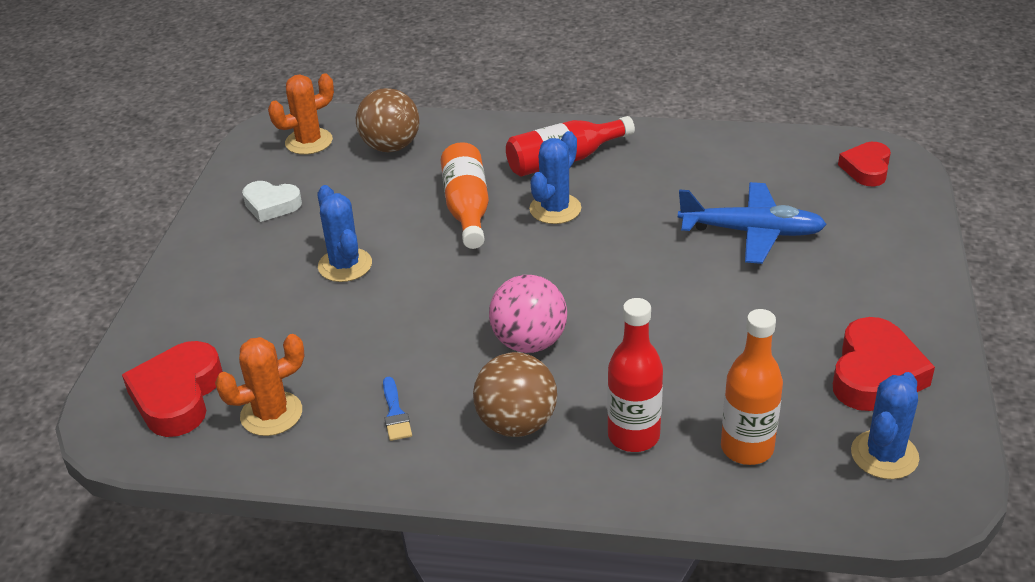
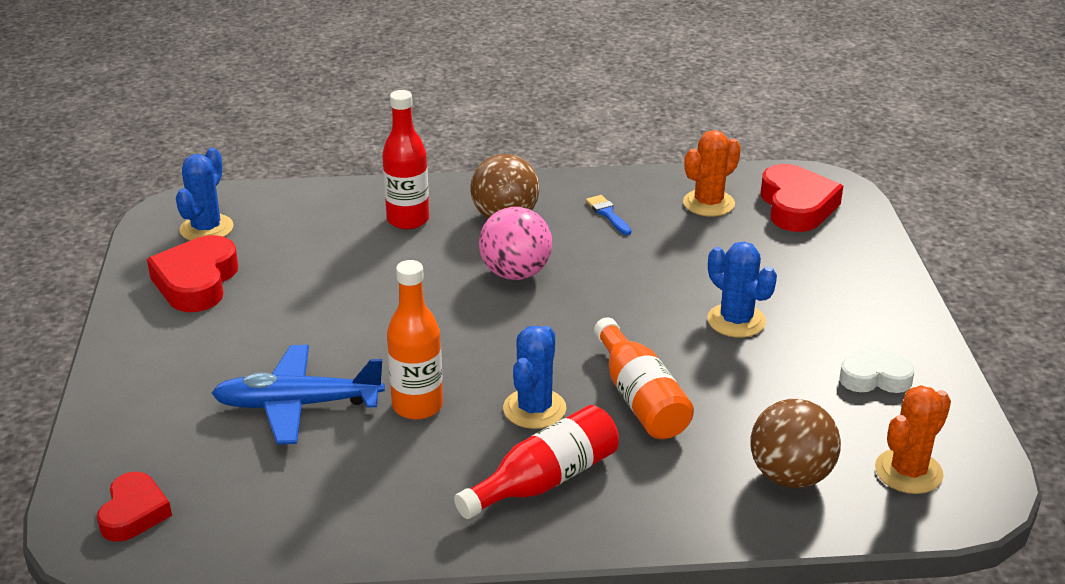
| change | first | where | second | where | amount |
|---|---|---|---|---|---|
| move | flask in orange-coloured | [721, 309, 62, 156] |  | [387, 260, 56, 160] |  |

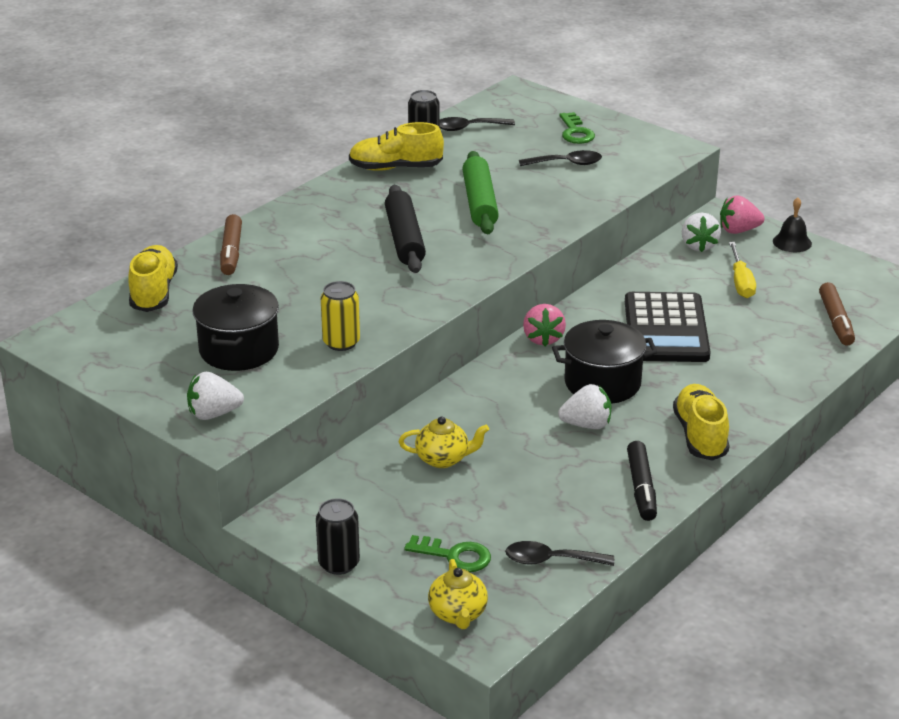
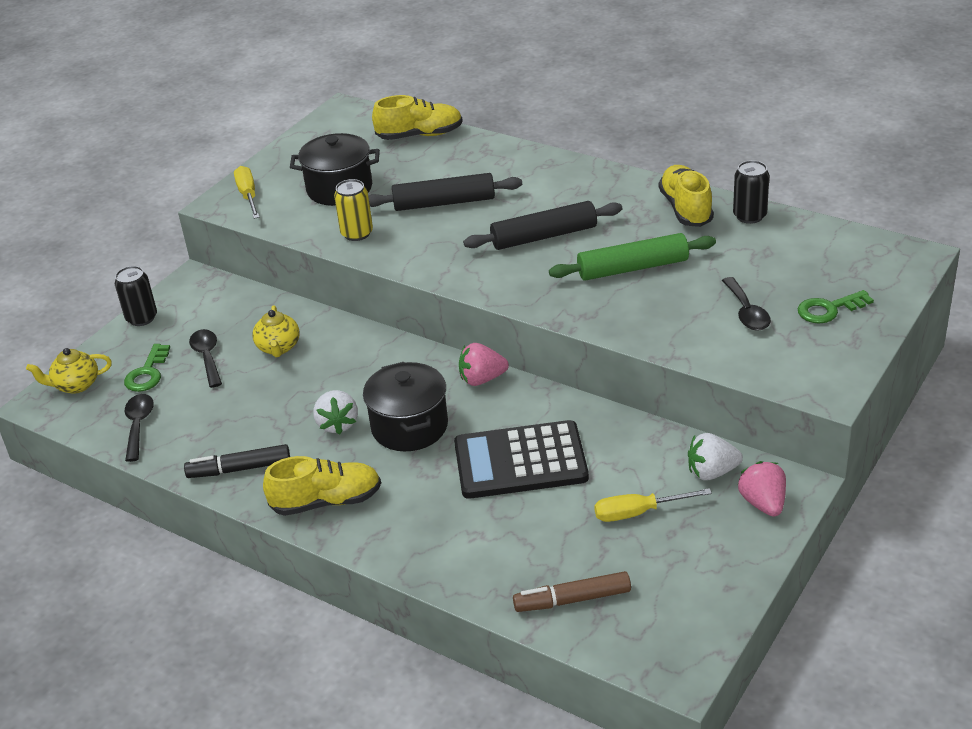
| change | first | where | second | where | amount |
|---|---|---|---|---|---|
| move | tablespoon in jet-black | [440, 117, 75, 14] |  | [189, 329, 33, 59] |  |
| replace | toy strawberry in white | [187, 372, 57, 48] | hand screwdriver in yellow | [234, 166, 25, 53] |  |
| insert |  |  | rolling pin in jet-black | [368, 173, 154, 38] |  |
| delete | marker in dark brown | [220, 214, 22, 61] |  |  |  |
| delete | bell in jet-black | [773, 198, 39, 54] |  |  |  |

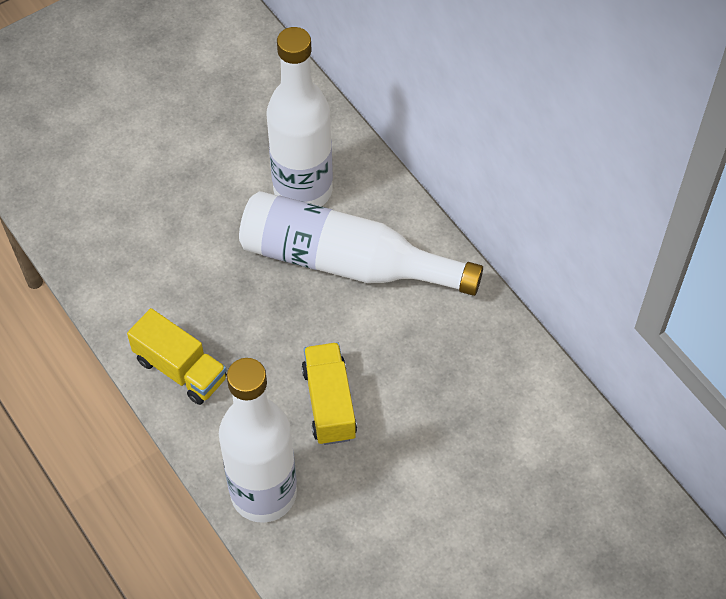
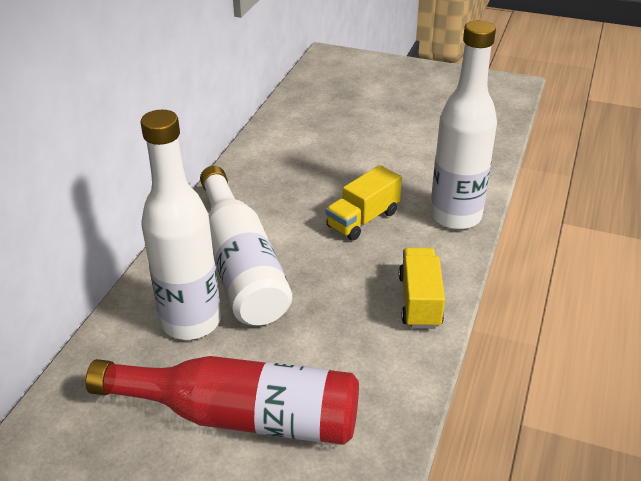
| change | first | where | second | where | amount |
|---|---|---|---|---|---|
| insert |  |  | flask in scarlet | [86, 356, 273, 89] |  |

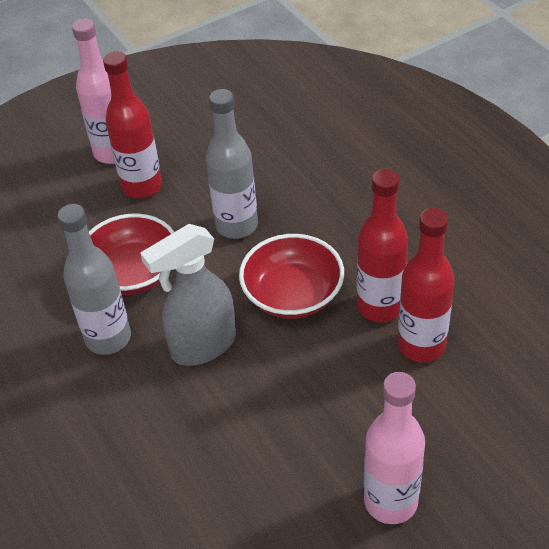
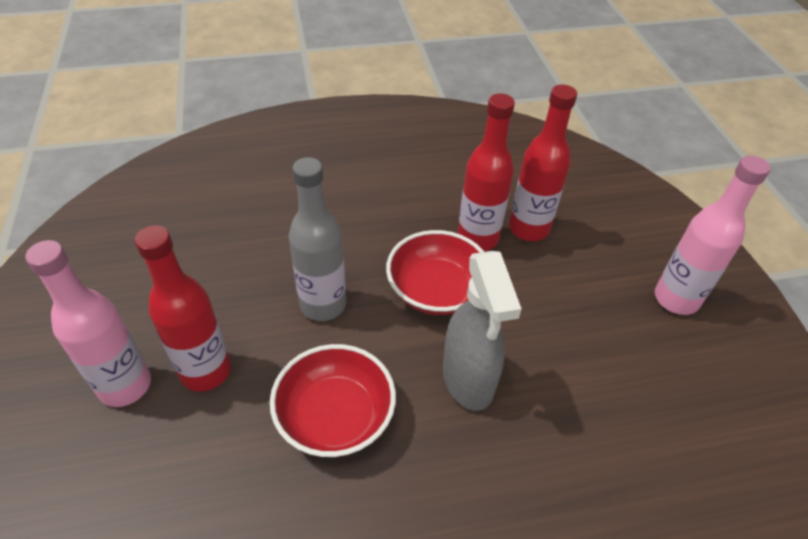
| change | first | where | second | where | amount |
|---|---|---|---|---|---|
| delete | flask in gray | [58, 204, 73, 151] |  |  |  |

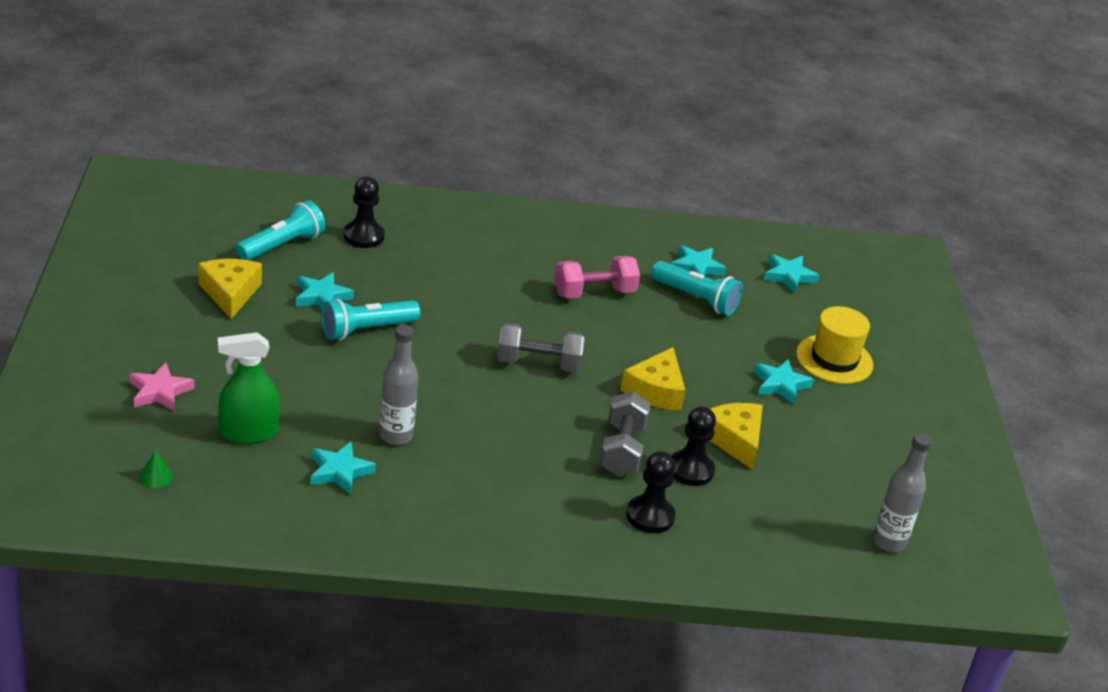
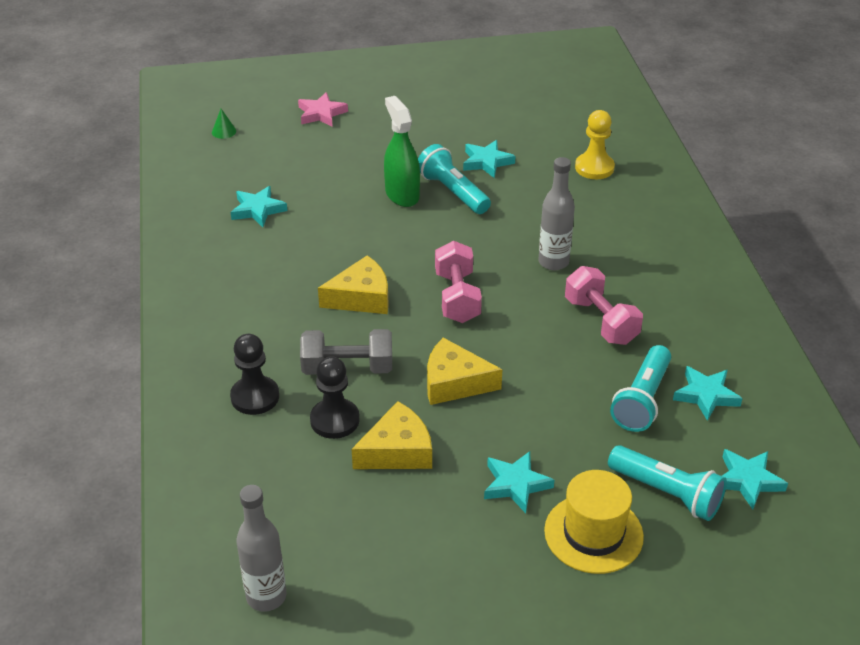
| change | first | where | second | where | amount |
|---|---|---|---|---|---|
| move | cheese wedge in yellow | [198, 259, 64, 60] |  | [318, 255, 71, 59] |  |
| move | spray bottle in green | [218, 332, 62, 112] |  | [384, 96, 36, 111] |  |
| recolor | free weight in gray | [497, 323, 88, 49] | free weight in pink | [435, 241, 47, 82] |  |
| move | flask in gray | [379, 325, 39, 120] |  | [539, 157, 36, 113] |  |
| recolor | pawn in jet-black | [344, 177, 41, 71] | pawn in yellow | [575, 110, 40, 69] |  |
| move | pocket torch in teal | [236, 200, 89, 60] |  | [608, 445, 119, 76] |  |

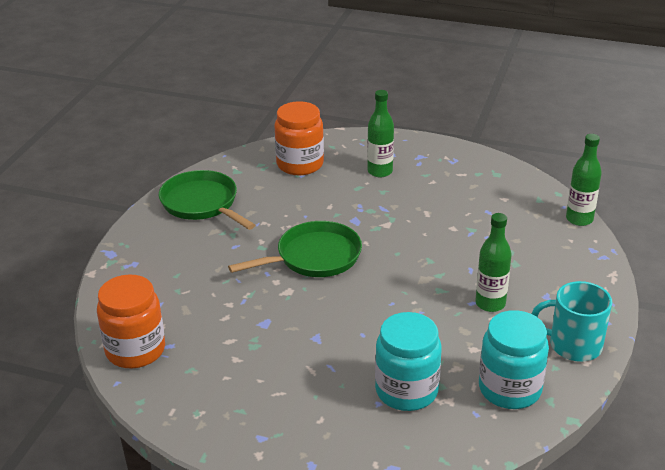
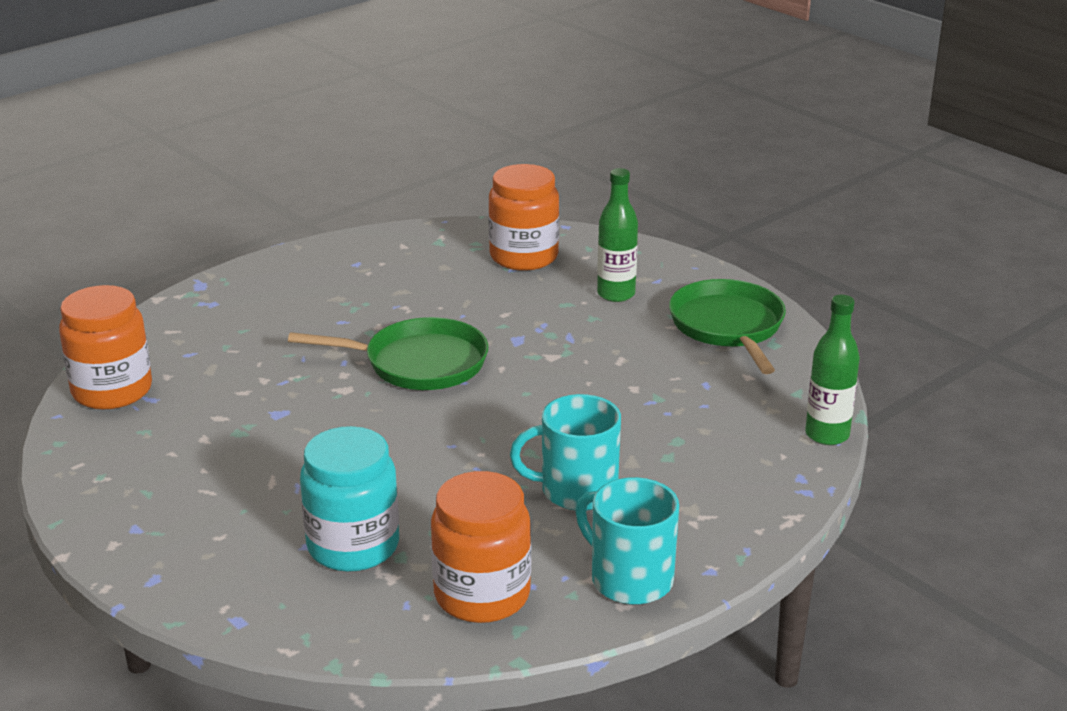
| change | first | where | second | where | amount |
|---|---|---|---|---|---|
| recolor | jam jar in teal | [479, 310, 70, 99] | jam jar in orange-coloured | [431, 471, 100, 152] |  |
| replace | flask in green | [475, 213, 36, 99] | coffee mug in teal | [510, 394, 111, 117] |  |
| move | pan in green | [159, 170, 96, 60] |  | [669, 279, 117, 95] |  |

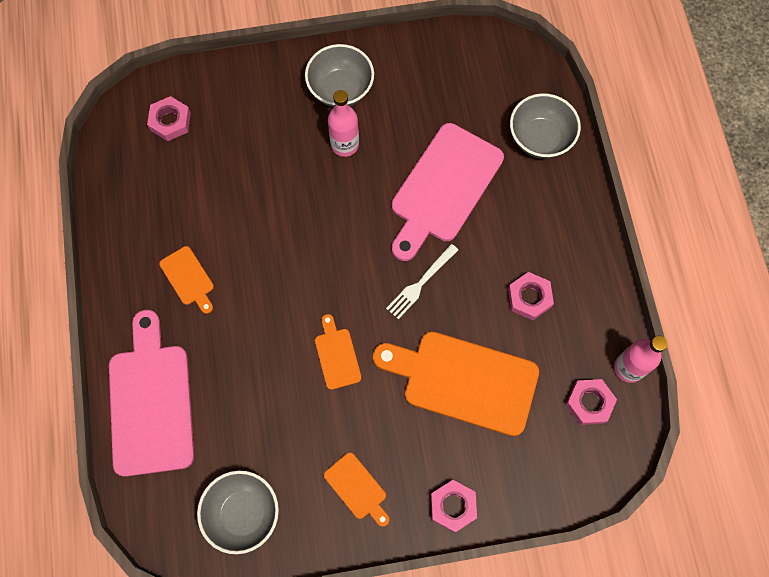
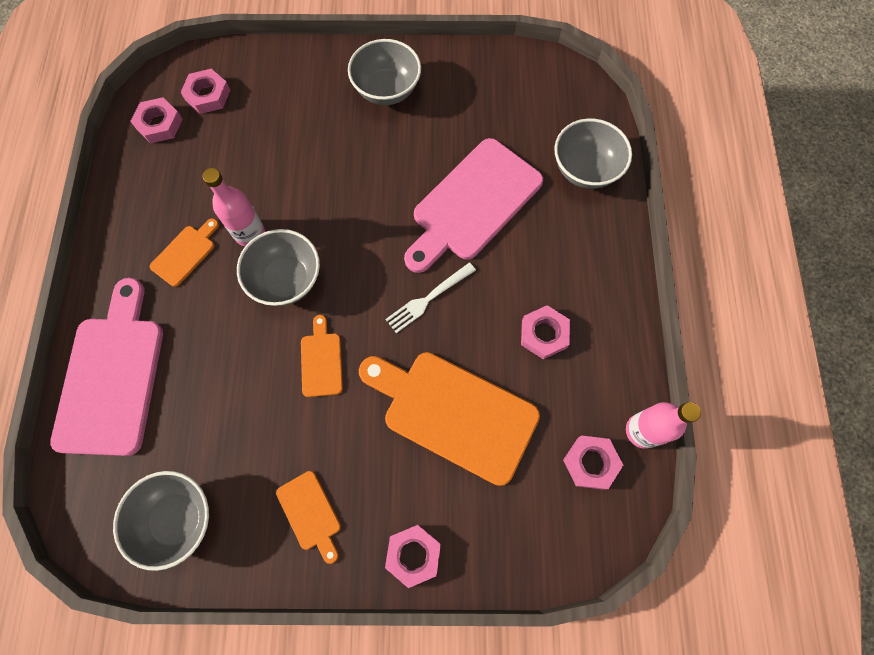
| change | first | where | second | where | amount |
|---|---|---|---|---|---|
| insert |  |  | hexagon nut in pink | [130, 97, 53, 46] |  |
| rotate | chopping board in orange-coloured | [159, 246, 55, 68] |  | [150, 218, 69, 69] | 120 degrees counterclockwise |
| move | flask in pink | [328, 90, 31, 67] |  | [202, 168, 63, 78] |  |
| insert |  |  | deep dish in gray | [237, 229, 83, 77] |  |

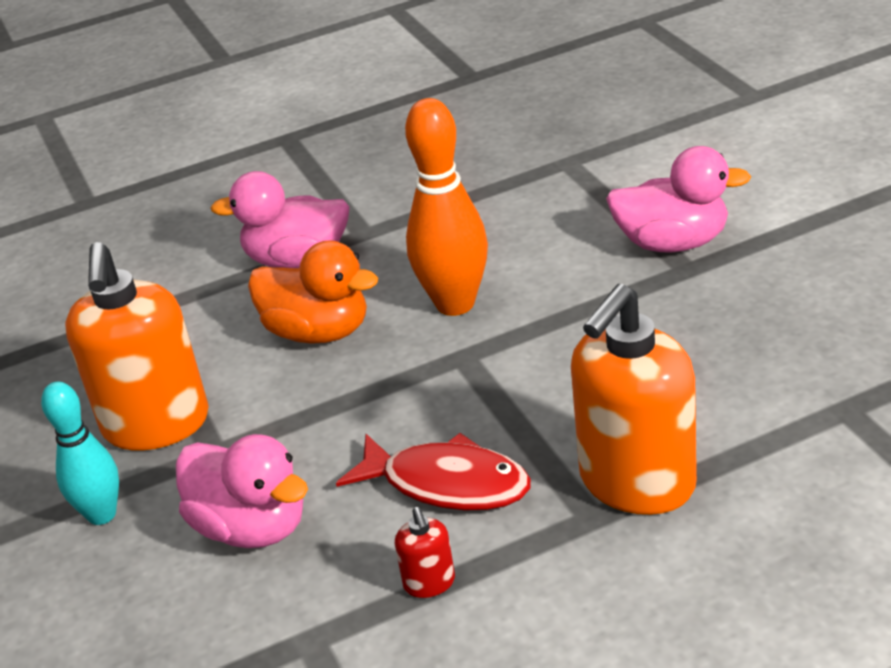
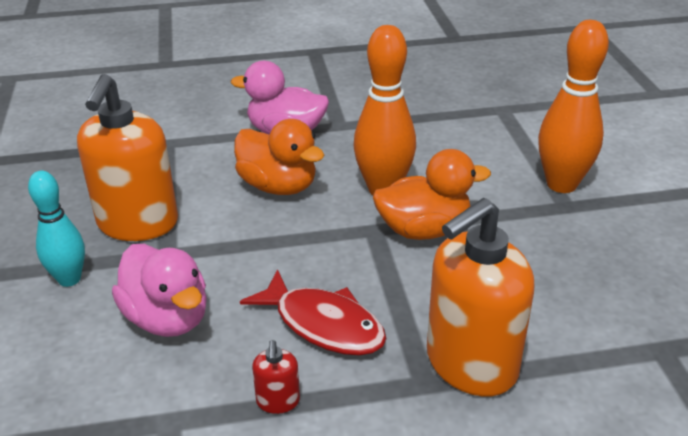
| change | first | where | second | where | amount |
|---|---|---|---|---|---|
| insert |  |  | duck in orange-coloured | [373, 149, 118, 91] |  |
| replace | duck in pink | [606, 146, 145, 106] | skittle in orange-coloured | [538, 20, 71, 173] |  |

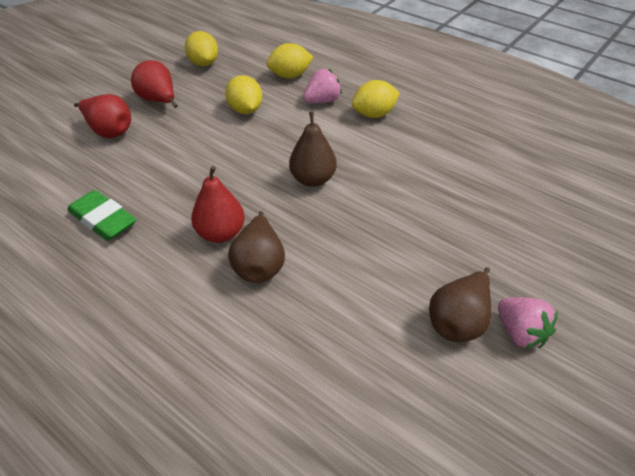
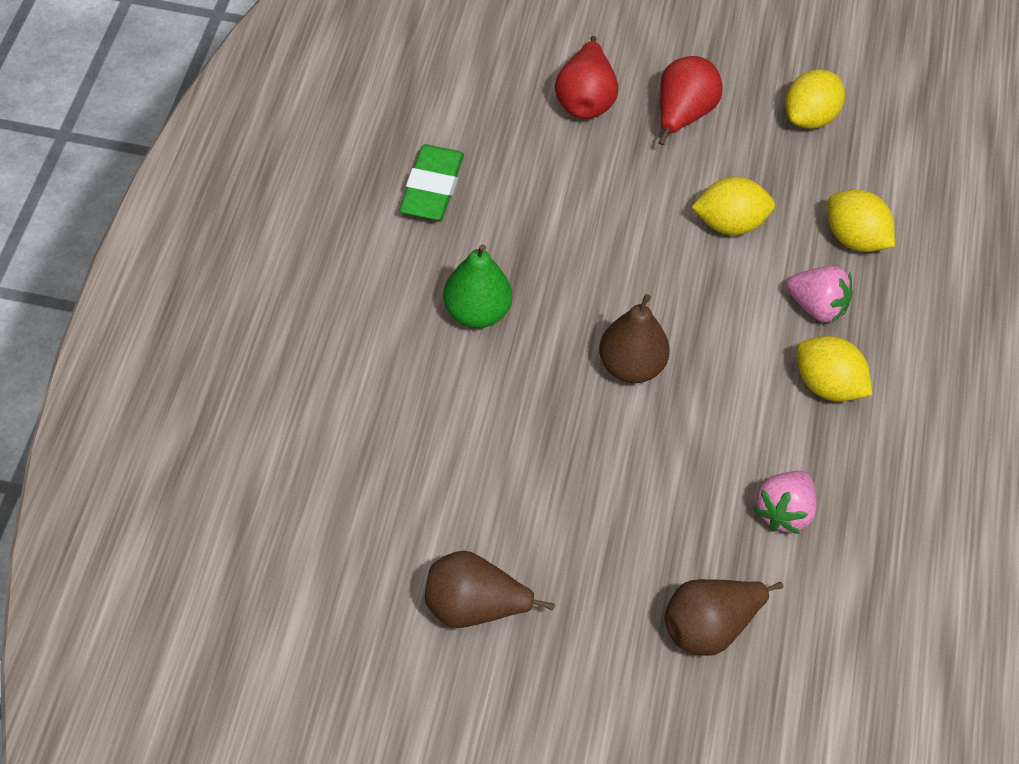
| change | first | where | second | where | amount |
|---|---|---|---|---|---|
| recolor | toy pear in scarlet | [191, 166, 54, 77] | toy pear in green | [443, 244, 69, 84] |  |
| move | toy pear in dark brown | [228, 211, 57, 72] |  | [665, 579, 119, 77] |  |
| rotate | toy lemon in yellow | [225, 75, 37, 39] |  | [691, 177, 84, 58] | 45 degrees clockwise |
| move | toy strawberry in pink | [498, 297, 60, 52] |  | [754, 471, 63, 63] |  |

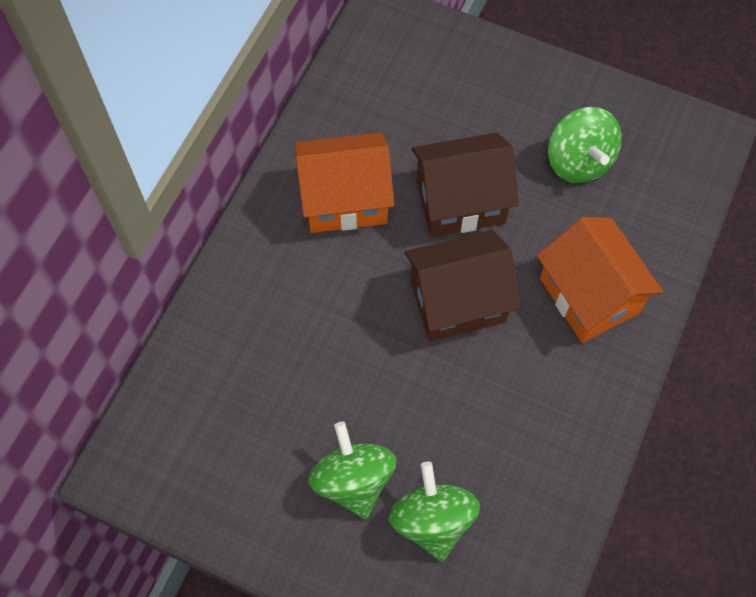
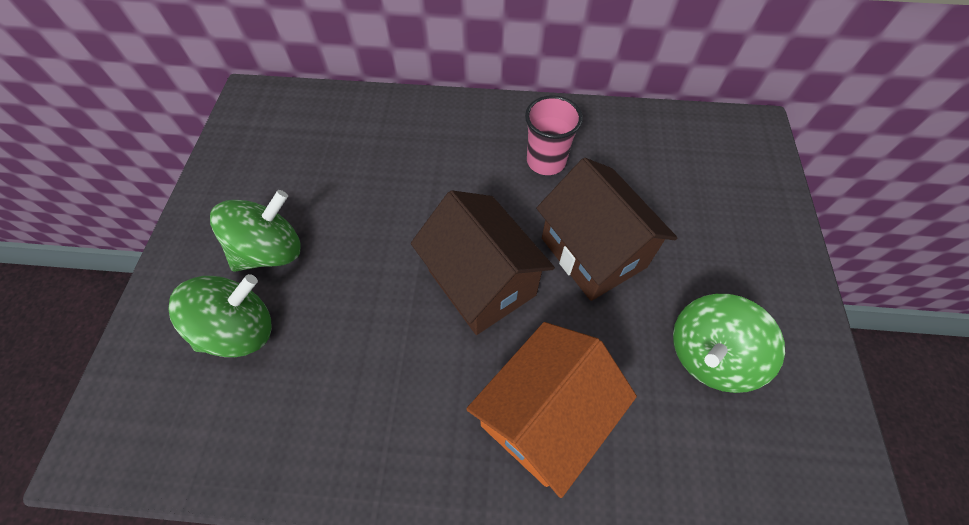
| change | first | where | second | where | amount |
|---|---|---|---|---|---|
| replace | house in orange-coloured | [294, 132, 100, 101] | tumbler in pink | [525, 95, 58, 80] |  |

